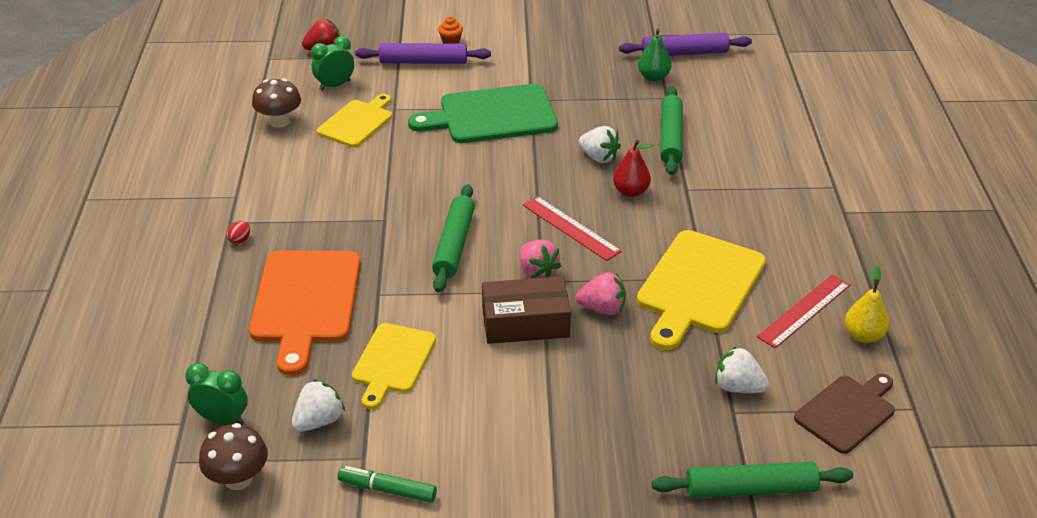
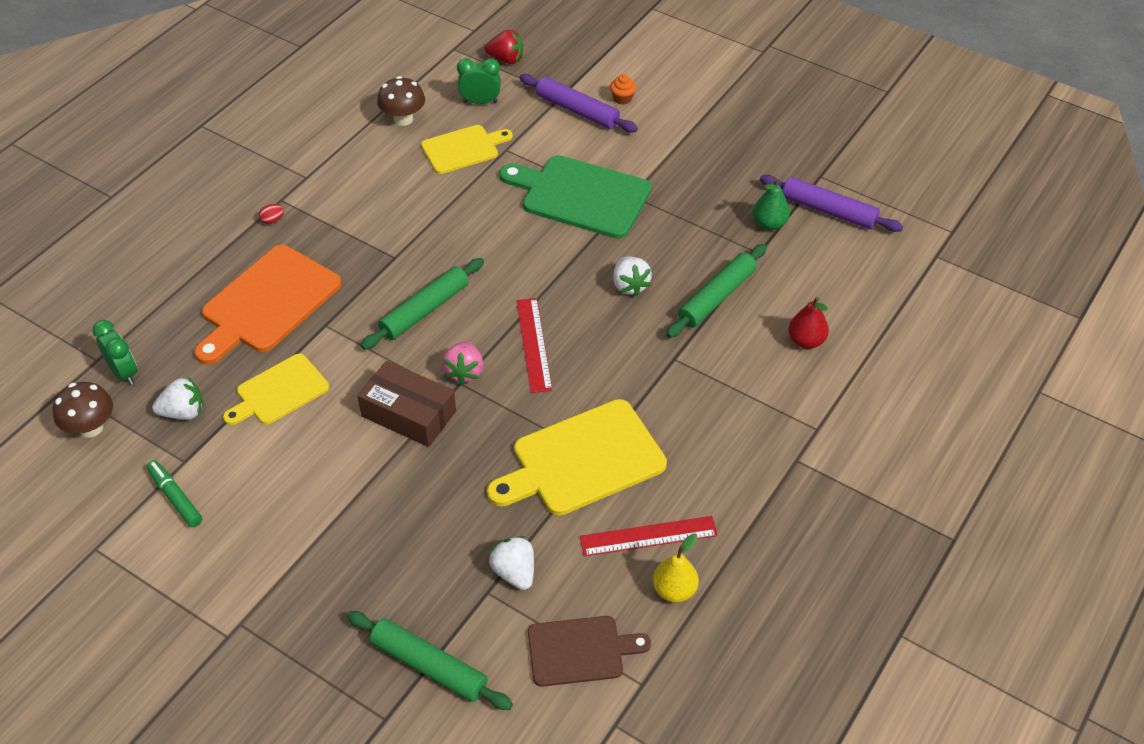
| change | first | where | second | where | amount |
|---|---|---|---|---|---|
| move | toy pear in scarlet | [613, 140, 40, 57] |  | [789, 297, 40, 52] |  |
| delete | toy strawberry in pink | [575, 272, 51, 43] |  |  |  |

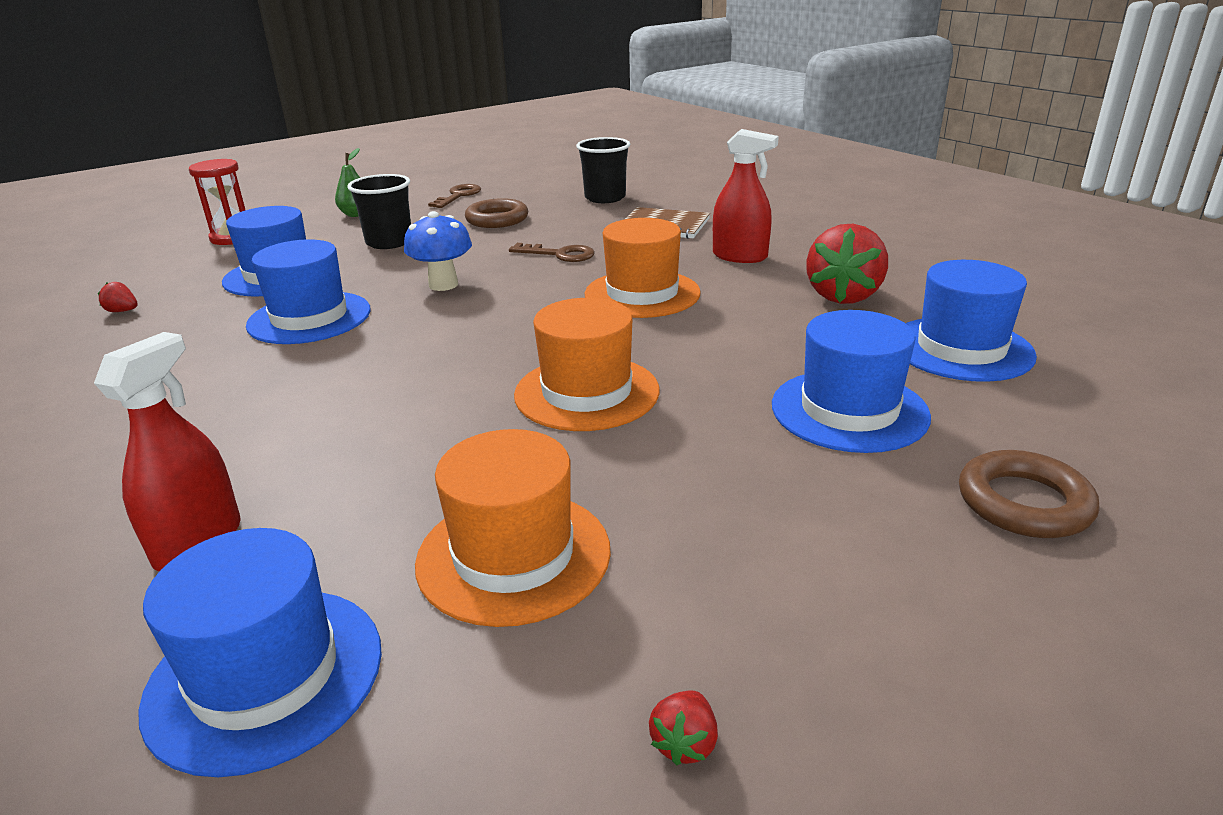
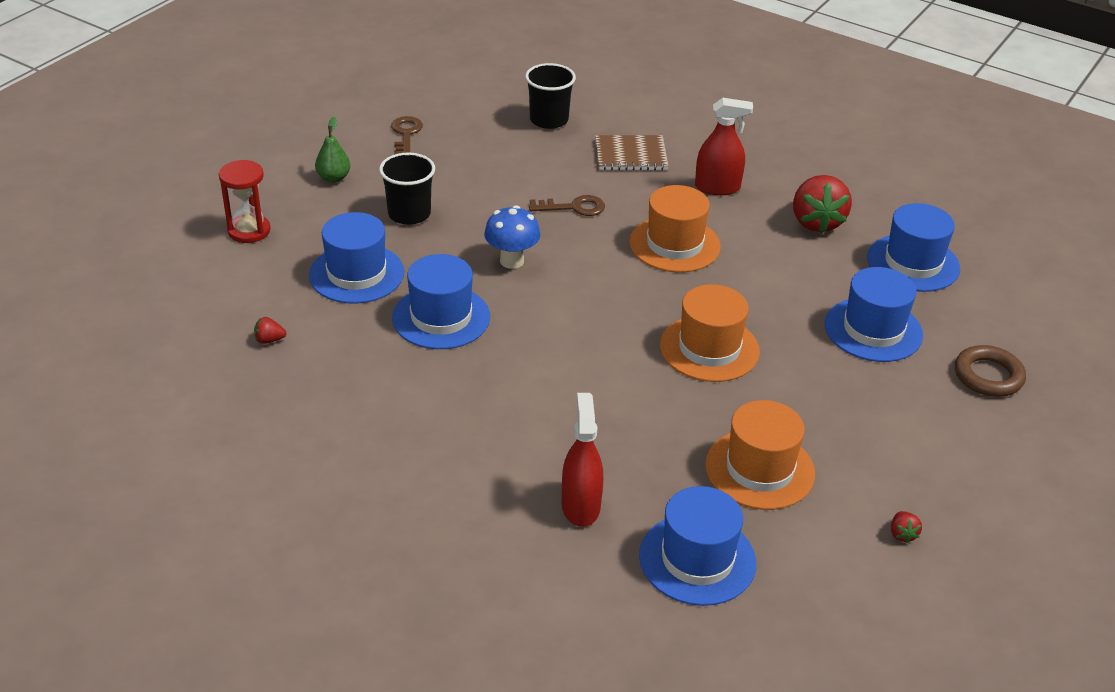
| change | first | where | second | where | amount |
|---|---|---|---|---|---|
| delete | torus in dark brown | [465, 198, 63, 30] |  |  |  |

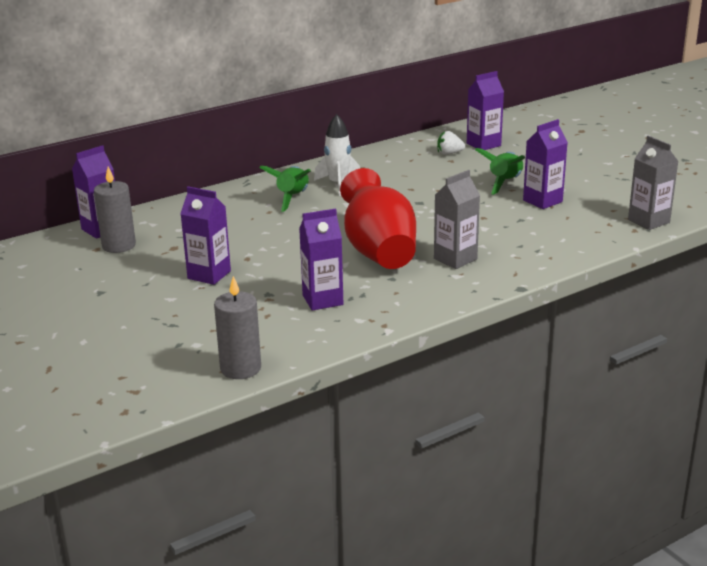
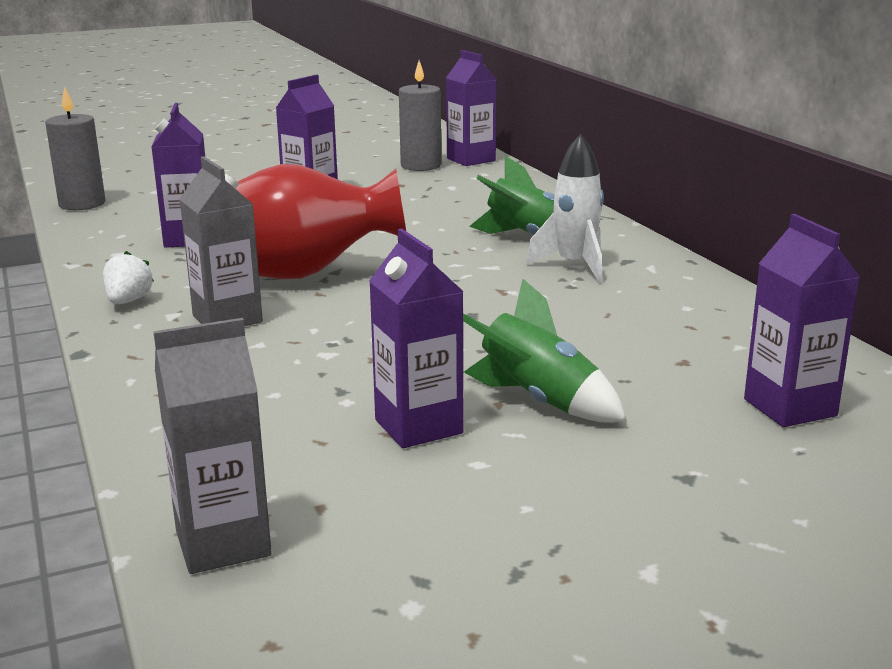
| change | first | where | second | where | amount |
|---|---|---|---|---|---|
| move | toy strawberry in white | [437, 131, 28, 24] |  | [103, 251, 51, 53] |  |

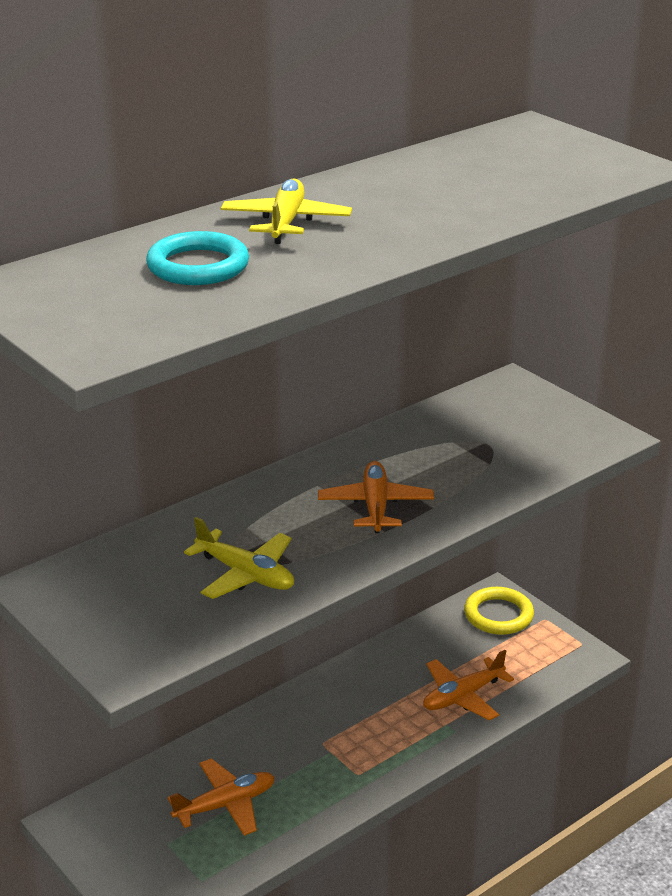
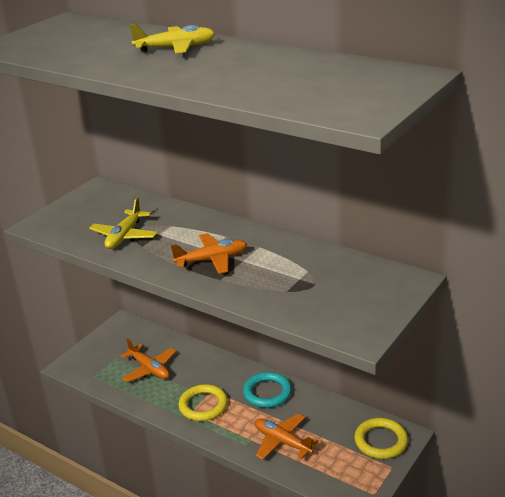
| change | first | where | second | where | amount |
|---|---|---|---|---|---|
| insert |  |  | torus in yellow | [179, 384, 49, 37] |  |
| move | torus in teal | [146, 231, 103, 54] |  | [243, 372, 49, 36] |  |

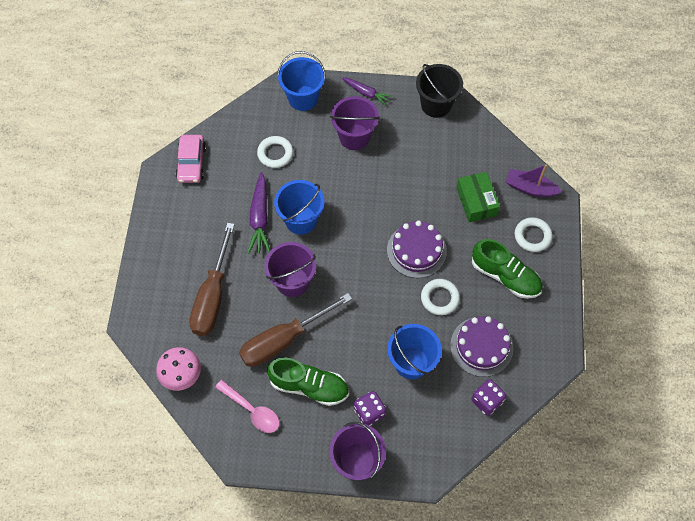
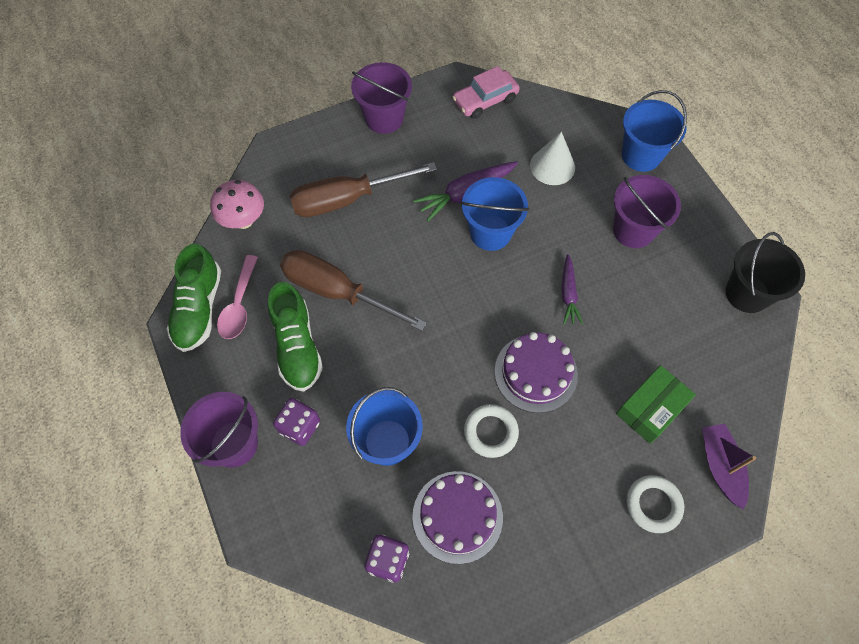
| change | first | where | second | where | amount |
|---|---|---|---|---|---|
| move | sneaker in green | [472, 239, 70, 60] |  | [167, 244, 54, 108] |  |
| move | pail in royal purple | [264, 242, 52, 55] |  | [351, 62, 61, 72] |  |
| replace | torus in white | [257, 136, 36, 32] | cone in white | [530, 132, 45, 53] |  |
| move | toy carrot in royal purple | [342, 78, 50, 28] |  | [561, 254, 22, 71] |  |

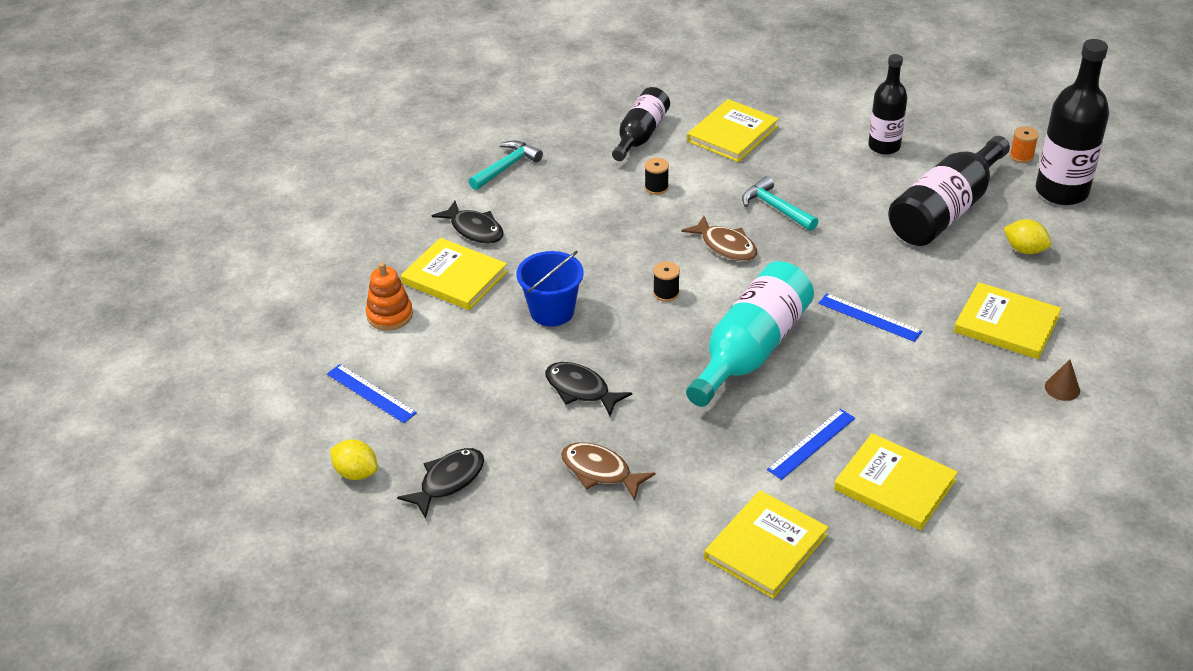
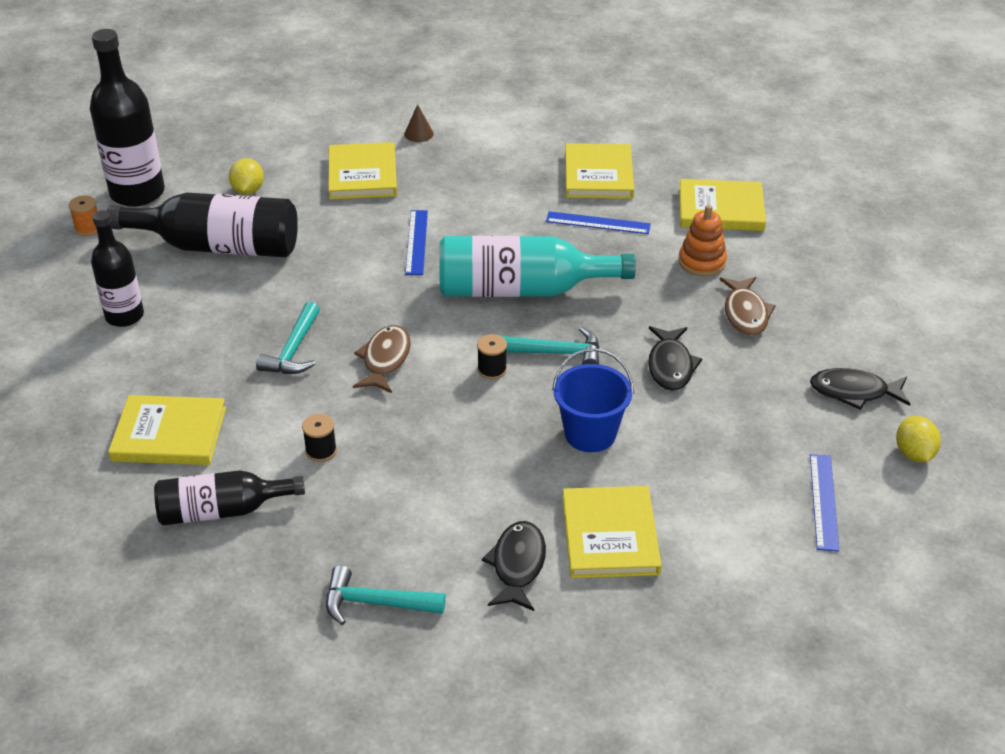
| change | first | where | second | where | amount |
|---|---|---|---|---|---|
| insert |  |  | hammer in teal | [502, 327, 98, 38] |  |
| move | ring stacker in orange-coloured | [366, 262, 47, 68] |  | [679, 205, 48, 71] |  |

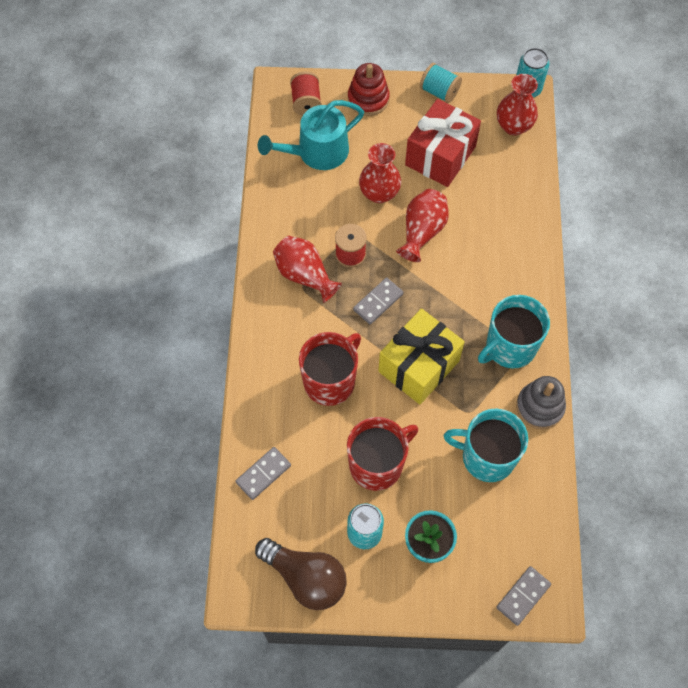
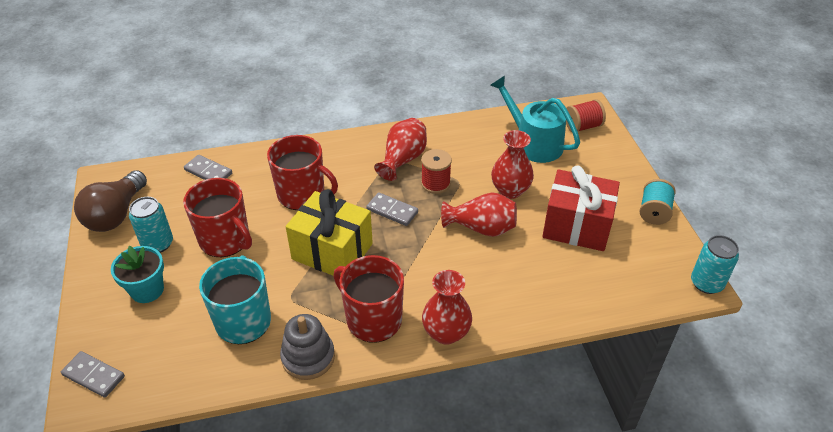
| change | first | where | second | where | amount |
|---|---|---|---|---|---|
| recolor | coffee mug in teal | [478, 295, 72, 74] | coffee mug in scarlet | [333, 255, 71, 88] |  |
| move | flower vase in scarlet | [497, 74, 41, 61] |  | [422, 270, 50, 75] |  |
| delete | ring stacker in scarlet | [348, 63, 42, 53] |  |  |  |

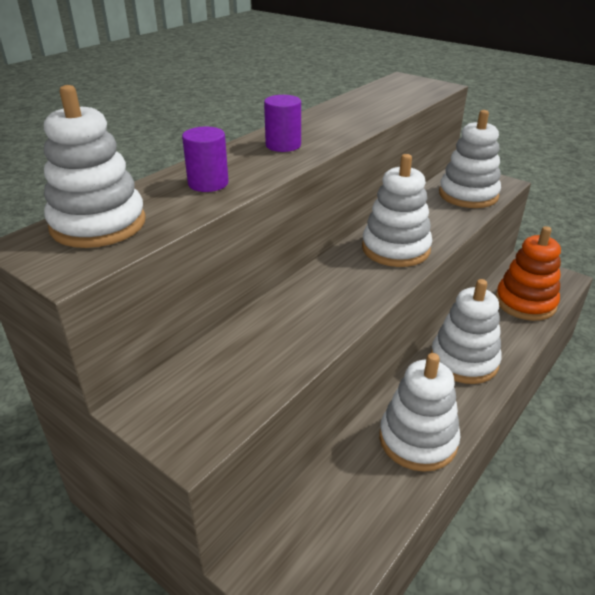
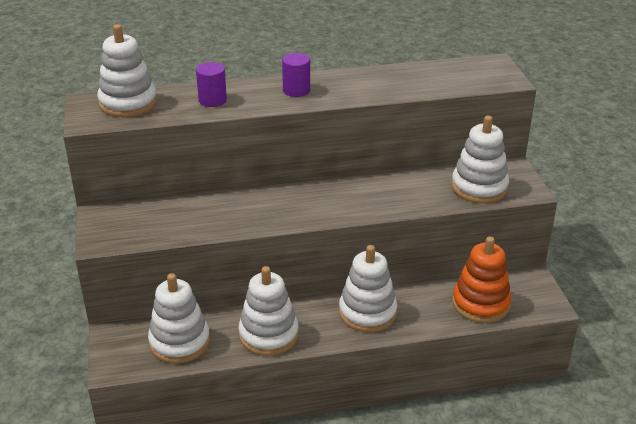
| change | first | where | second | where | amount |
|---|---|---|---|---|---|
| move | ring stacker in white | [362, 154, 70, 113] |  | [148, 273, 62, 91] |  |

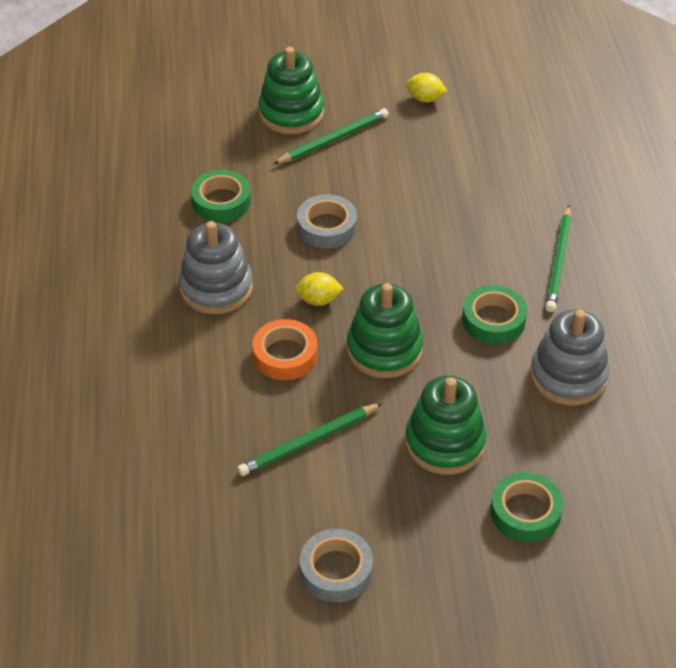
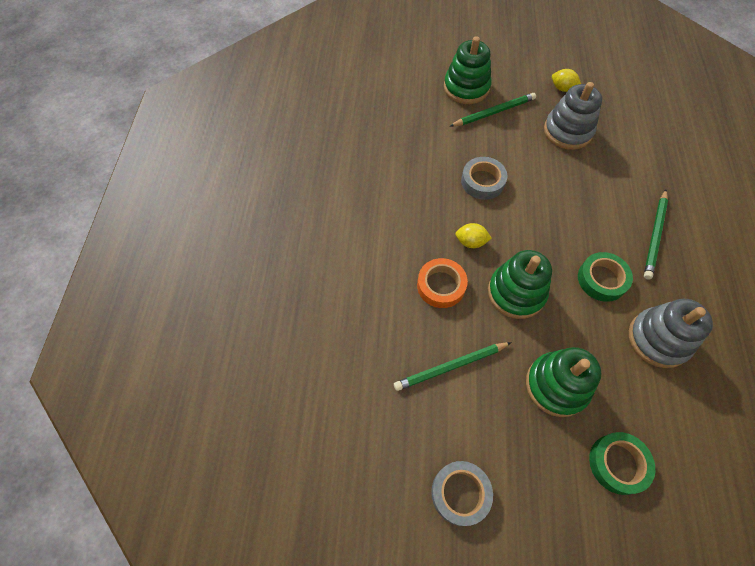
| change | first | where | second | where | amount |
|---|---|---|---|---|---|
| move | ring stacker in gray | [179, 221, 74, 93] |  | [544, 82, 58, 68] |  |
| delete | sticky tape in green | [191, 170, 60, 52] |  |  |  |

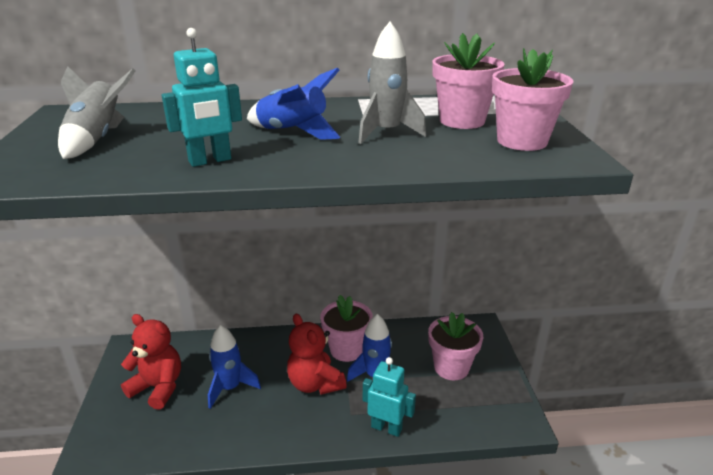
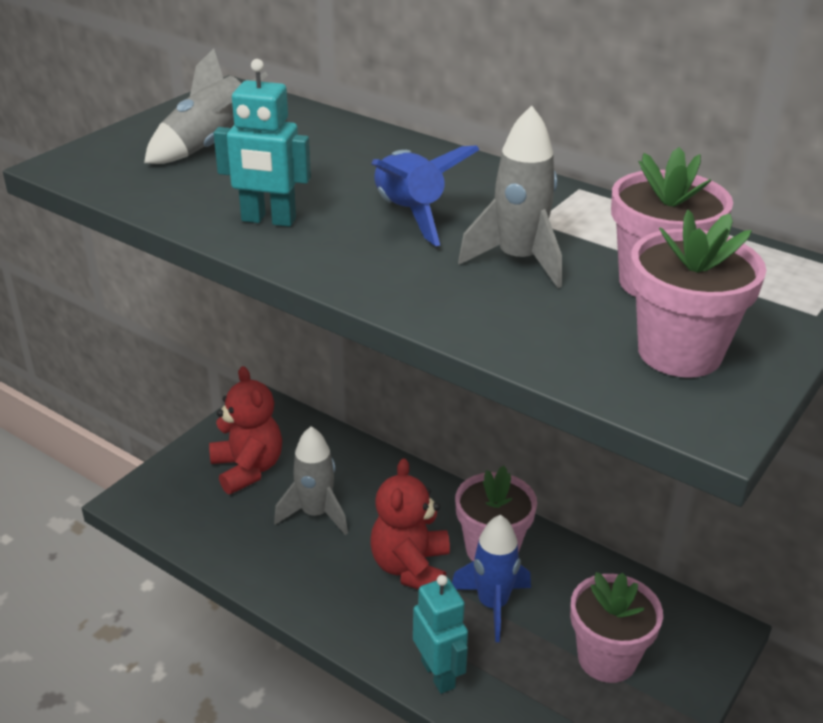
| change | first | where | second | where | amount |
|---|---|---|---|---|---|
| recolor | rocket in cobalt | [208, 325, 53, 84] | rocket in gray | [274, 426, 74, 109] |  |

